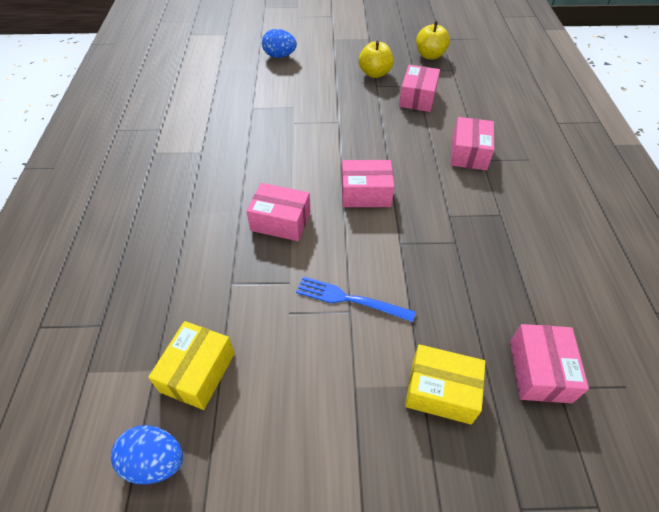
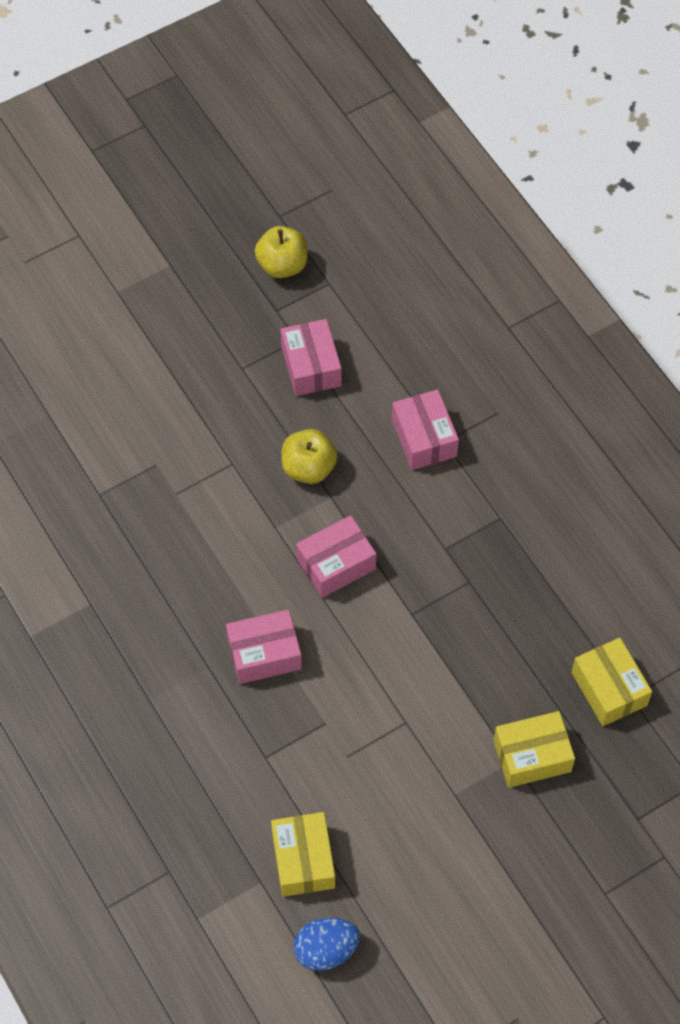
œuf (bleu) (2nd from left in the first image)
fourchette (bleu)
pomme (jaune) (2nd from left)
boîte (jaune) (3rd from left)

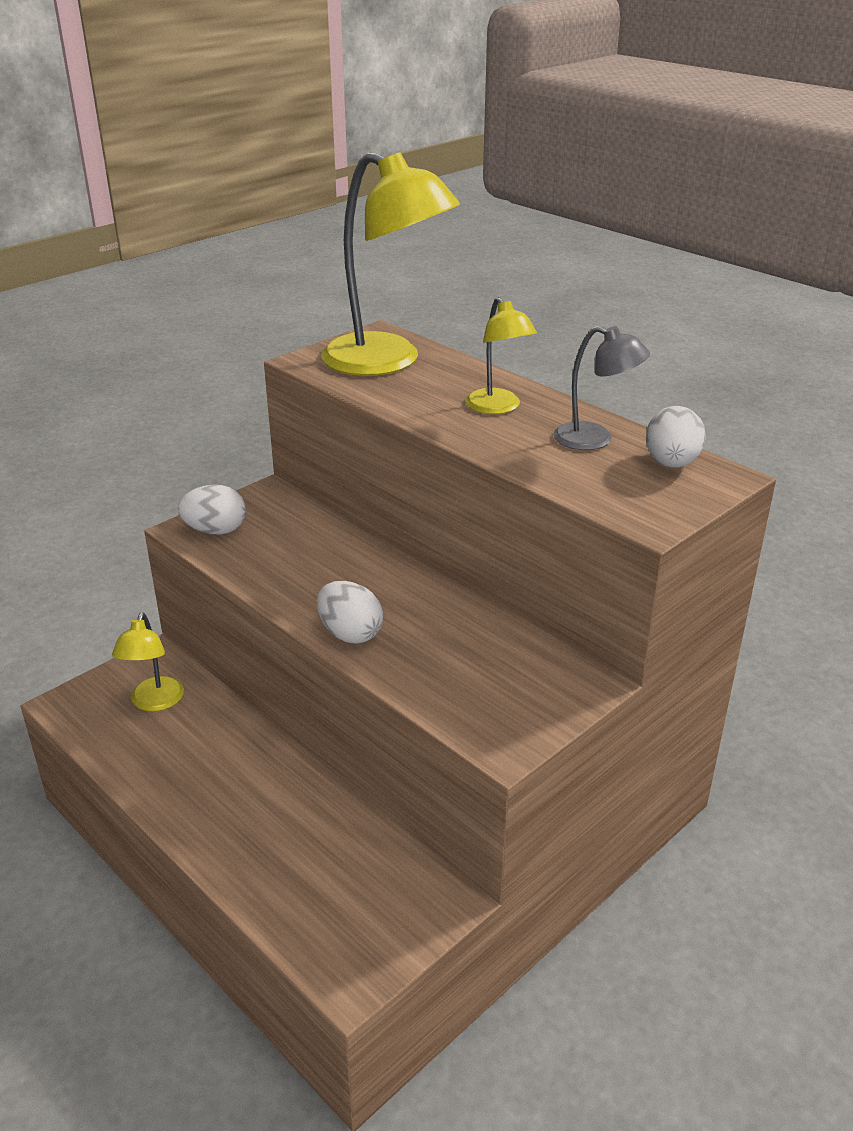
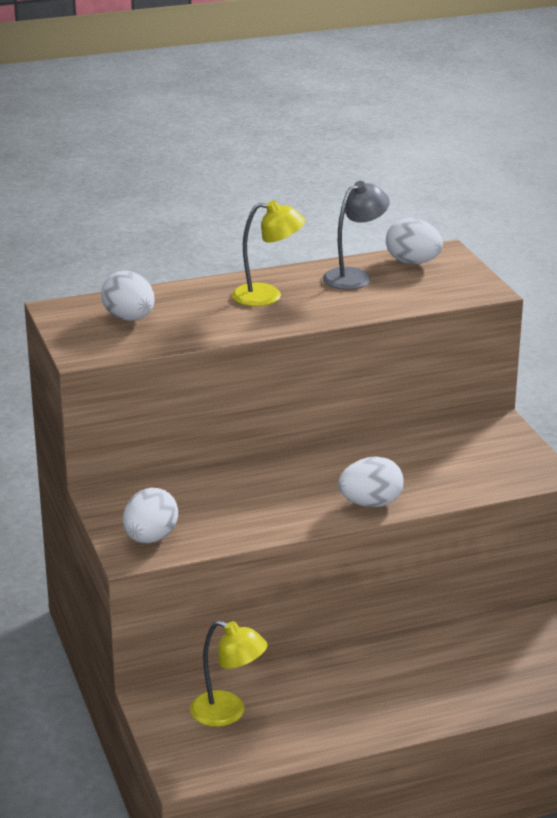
œuf (blanc) (1st from left)

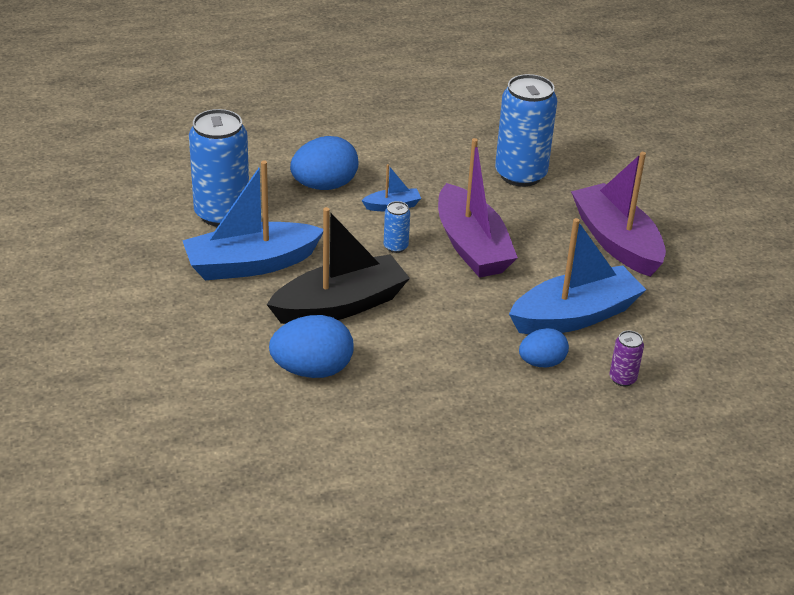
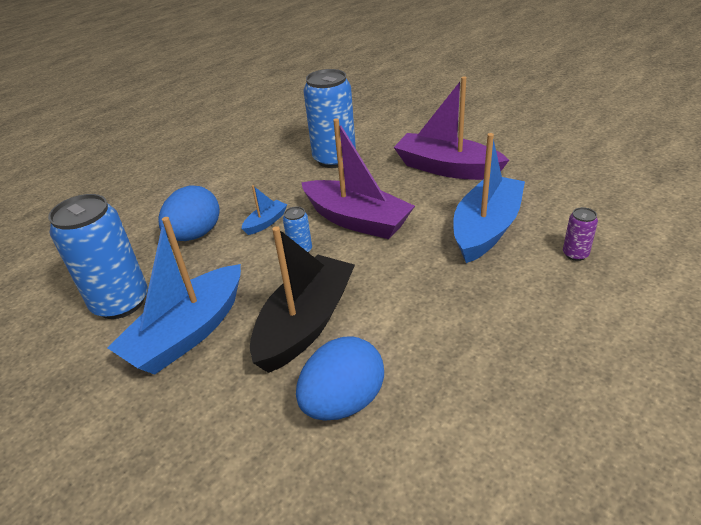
œuf (bleu) (3rd from left in the first image)

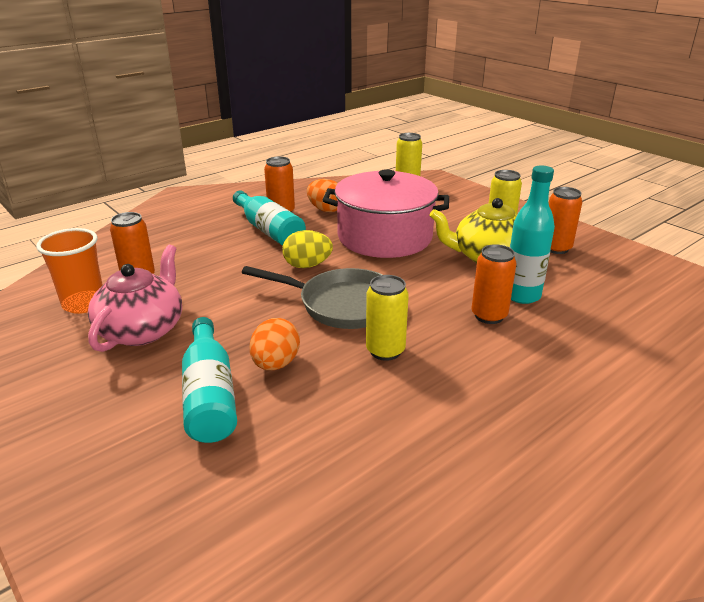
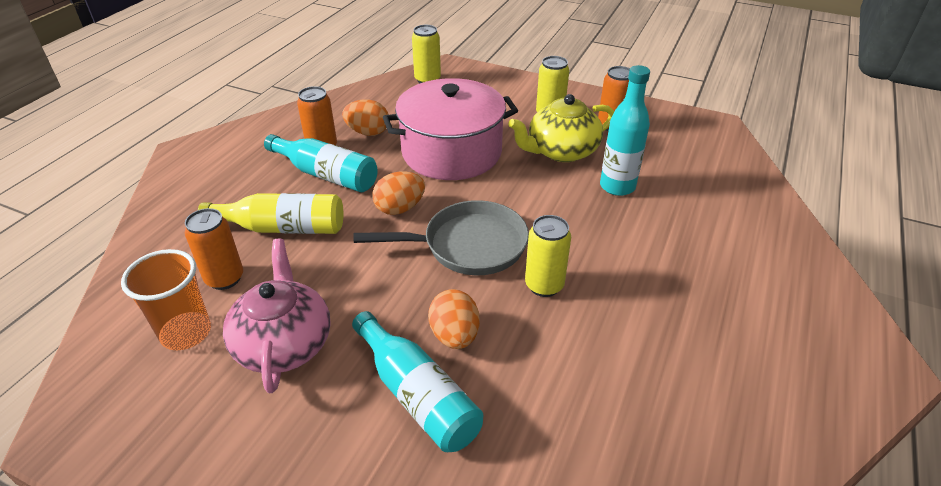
canette (orange) (3rd from left in the first image)
bouteille (jaune)
œuf (orange) (2nd from left)

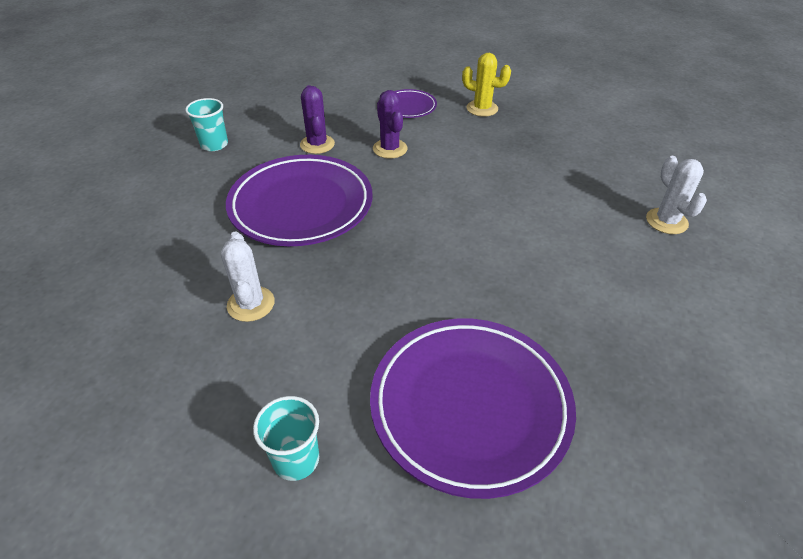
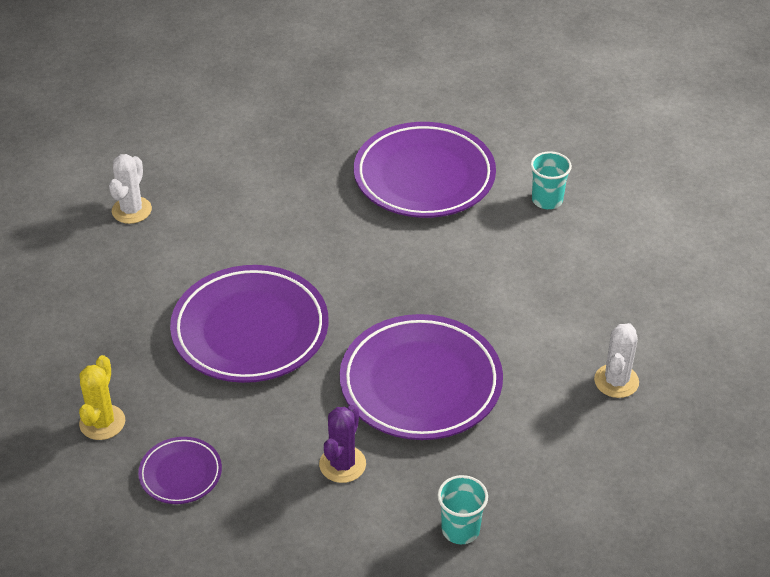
cactus (violet) (2nd from left in the first image)
assiette (violet) (2nd from left)
cactus (blanc) (2nd from left)
cactus (jaune)

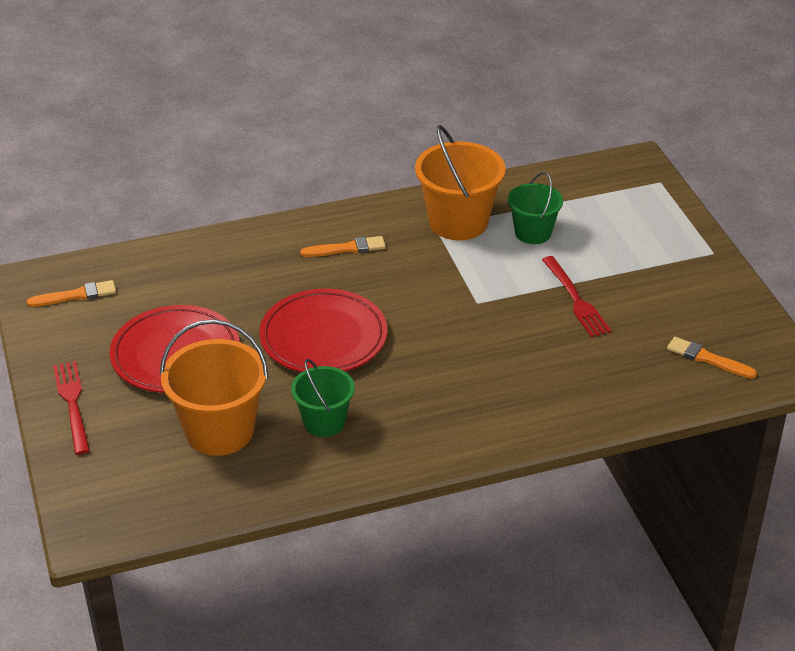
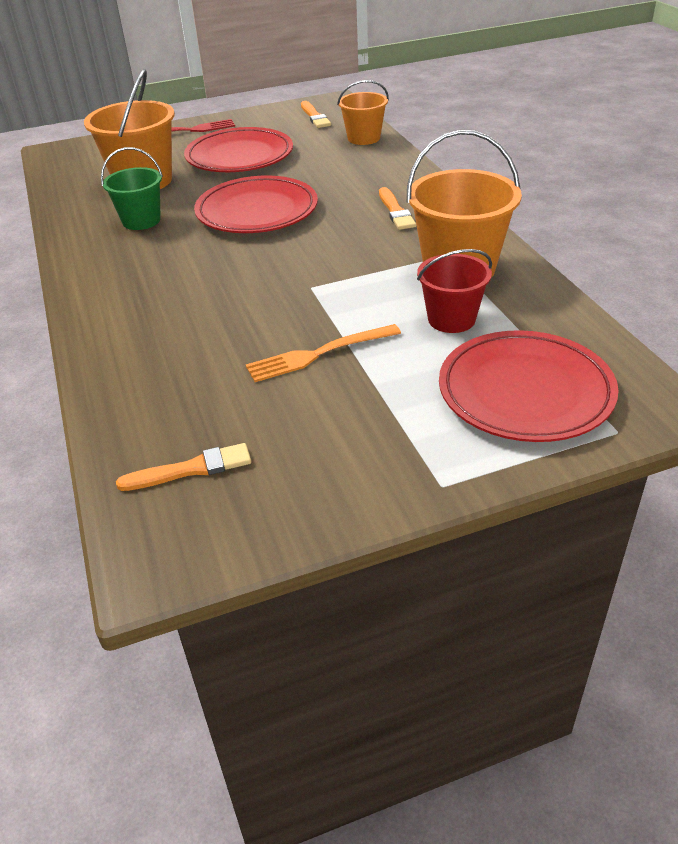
seau (orange) (2nd from left)
assiette (rouge) (3rd from left)
seau (rouge)
fourchette (orange)
pinceau (orange) (1st from left)

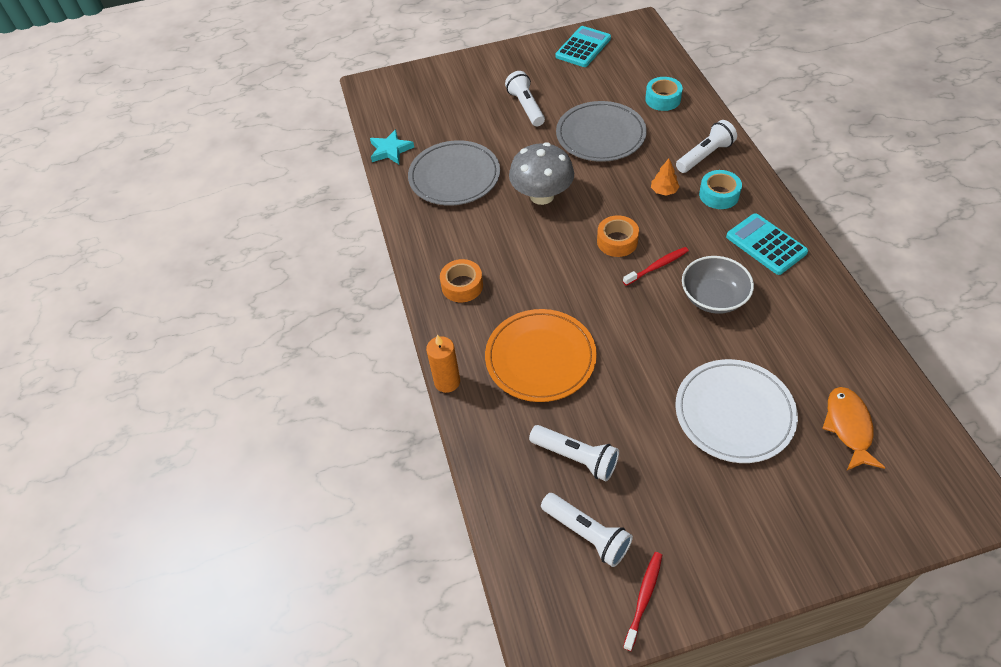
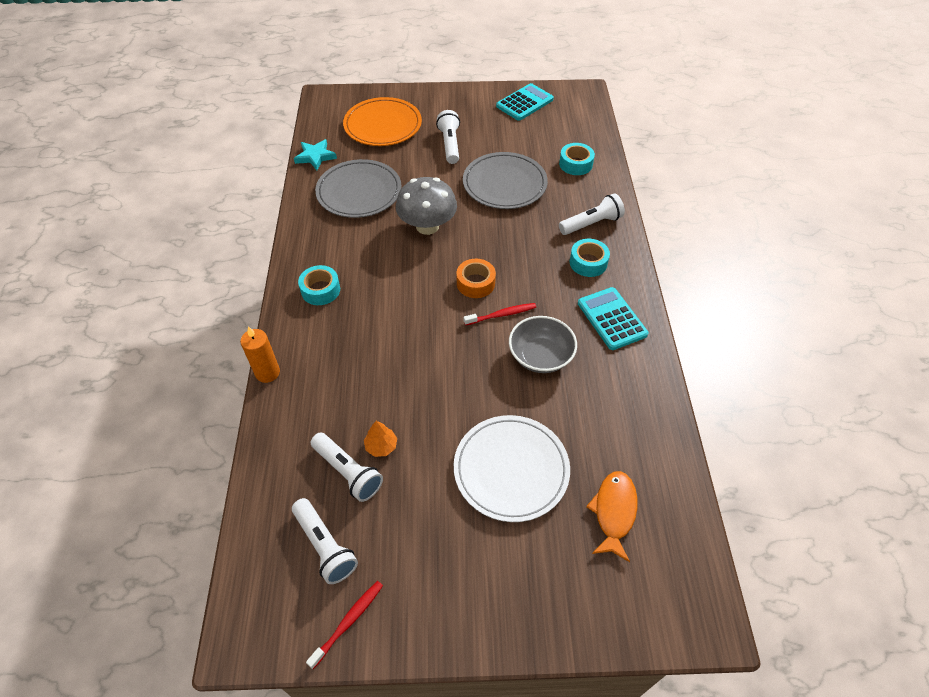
assiette (orange)
arbre (orange)
ruban adhésif (turquoise) (1st from left)

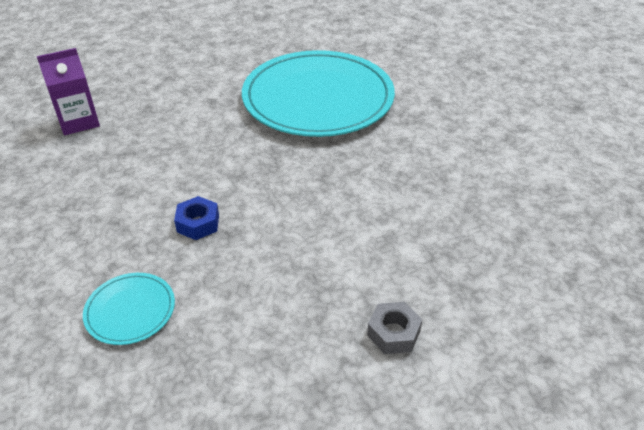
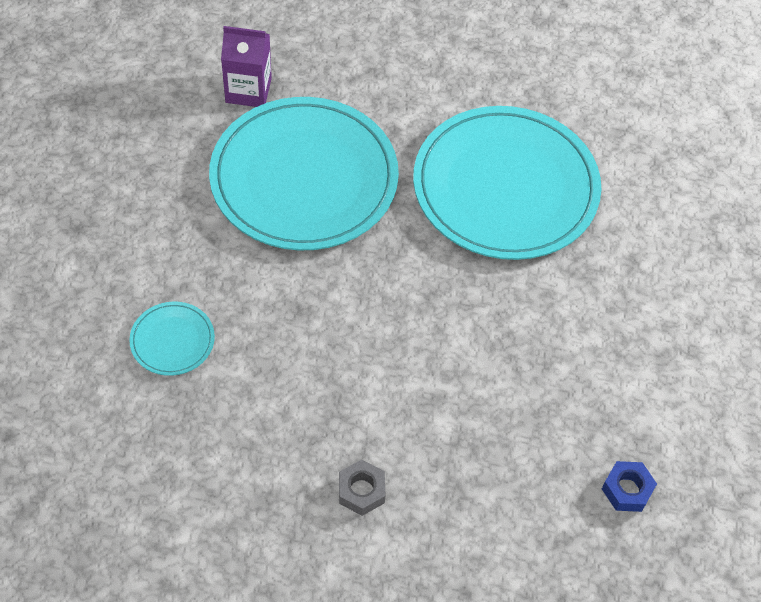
assiette (turquoise) (2nd from left)
écrou (bleu)

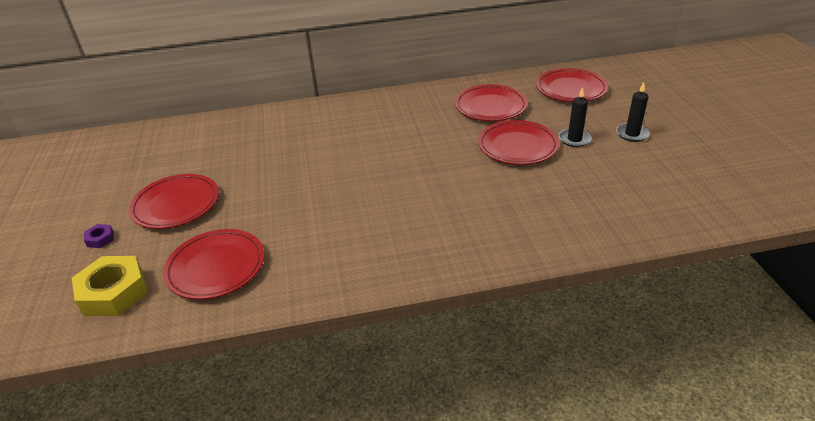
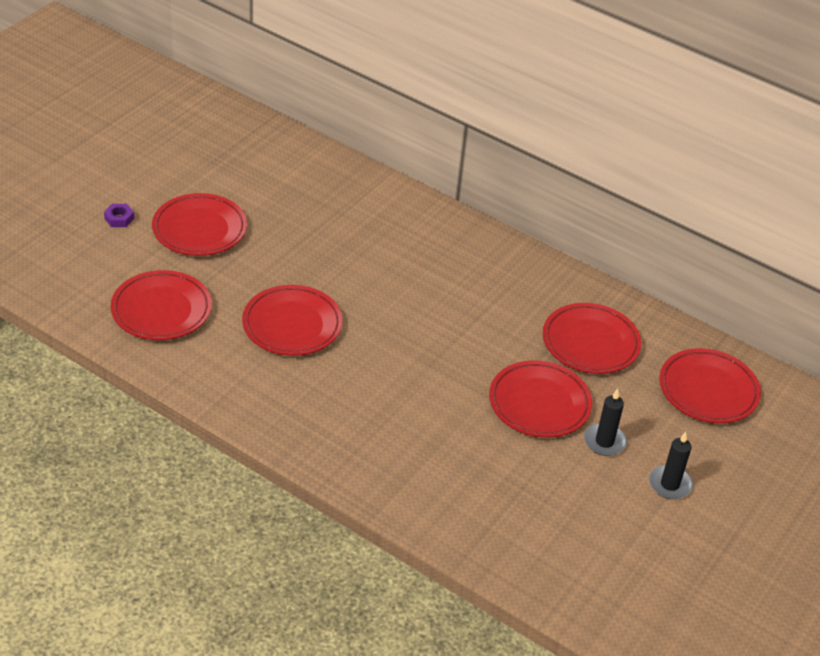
écrou (jaune)
assiette (rouge) (3rd from left)

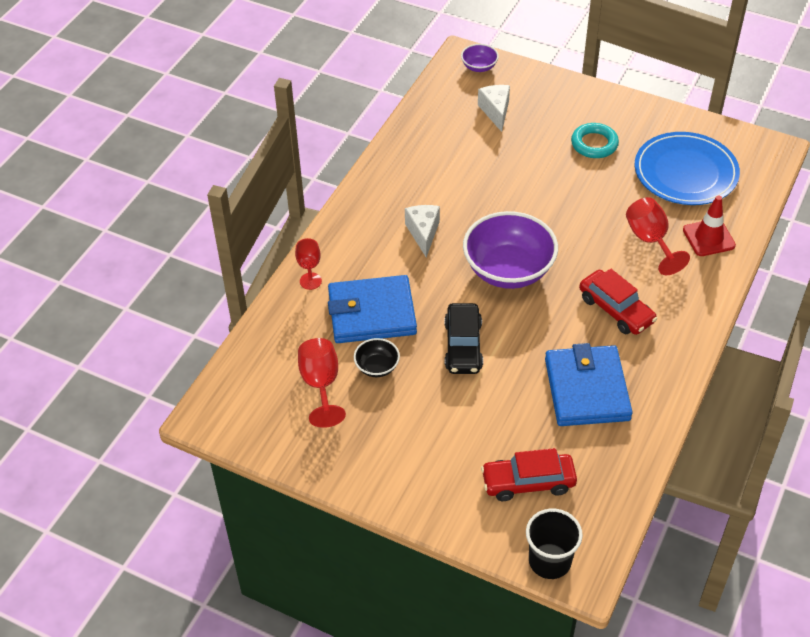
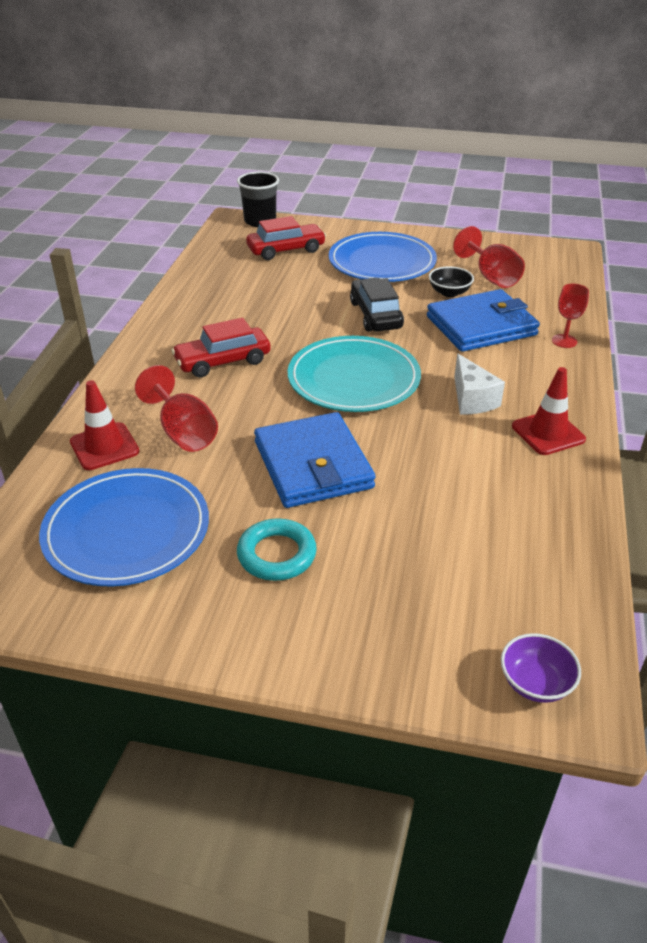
fromage (blanc) (2nd from left in the first image)
assiette (bleu) (2nd from left)
cône de chantier (rouge) (2nd from left)
portefeuille (bleu) (1st from left)
assiette (turquoise)
voiture (rouge) (1st from left)

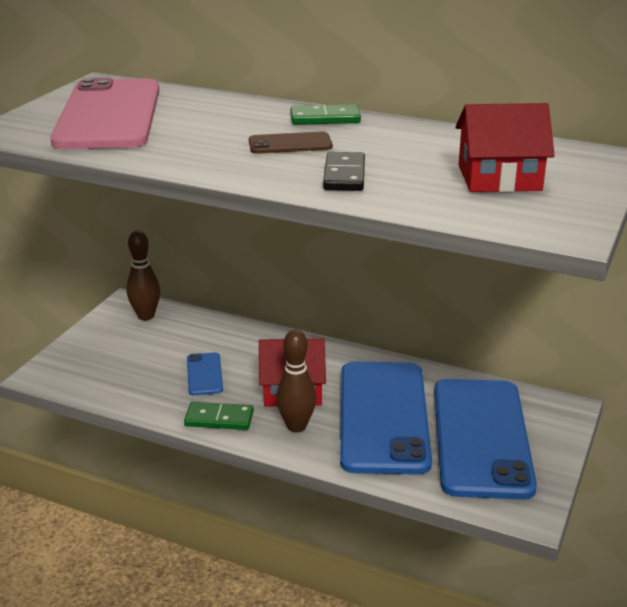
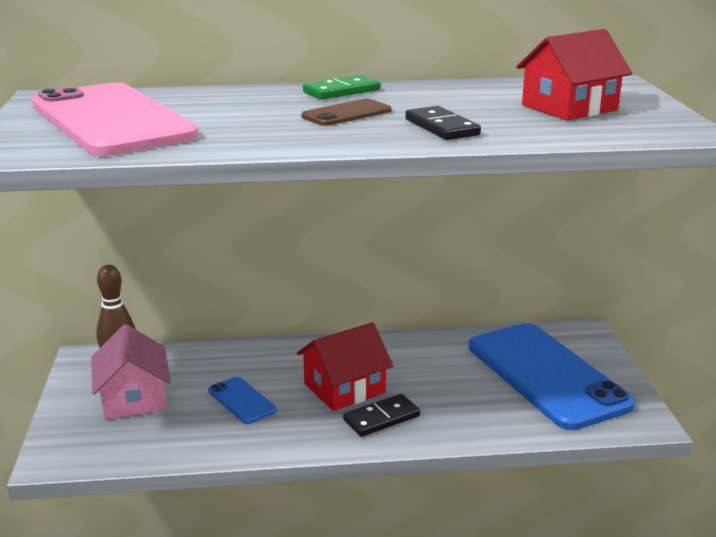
domino (vert) (1st from left in the first image)
téléphone (bleu) (2nd from left in the first image)
maison (rose)
domino (noir) (1st from left)

